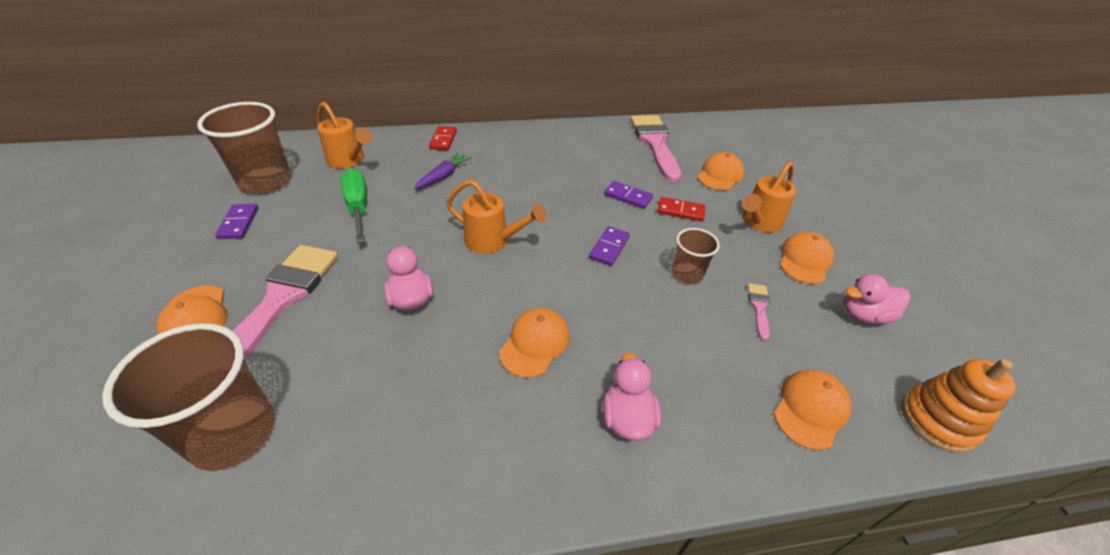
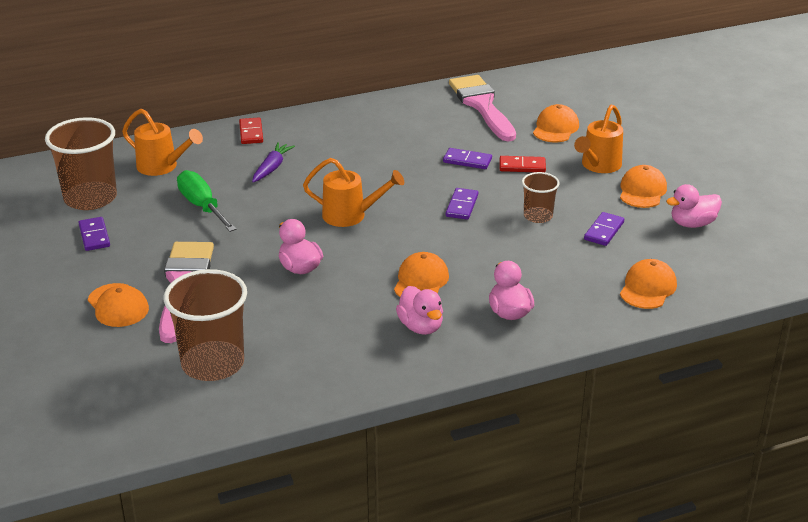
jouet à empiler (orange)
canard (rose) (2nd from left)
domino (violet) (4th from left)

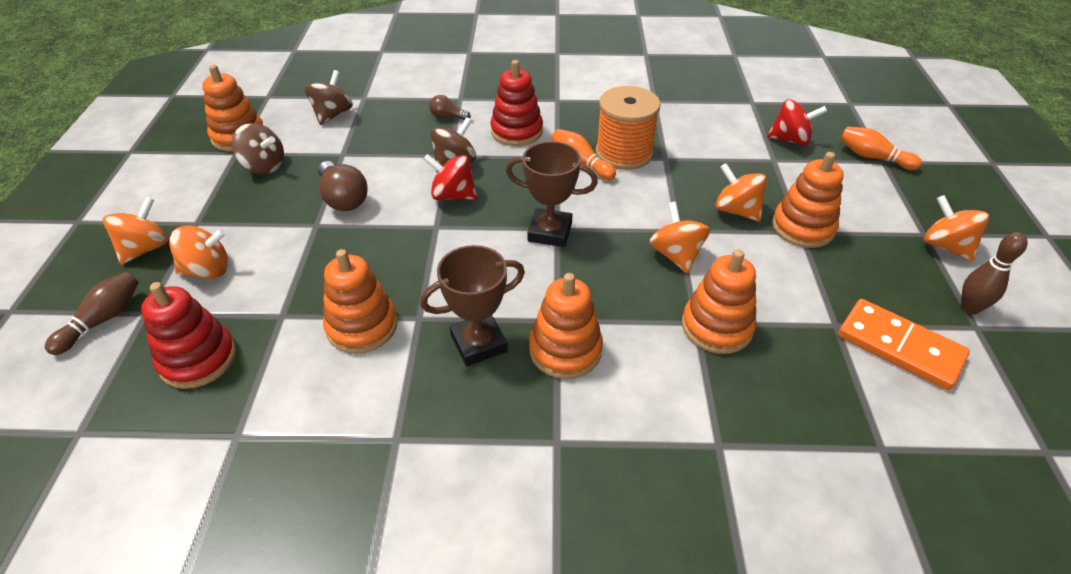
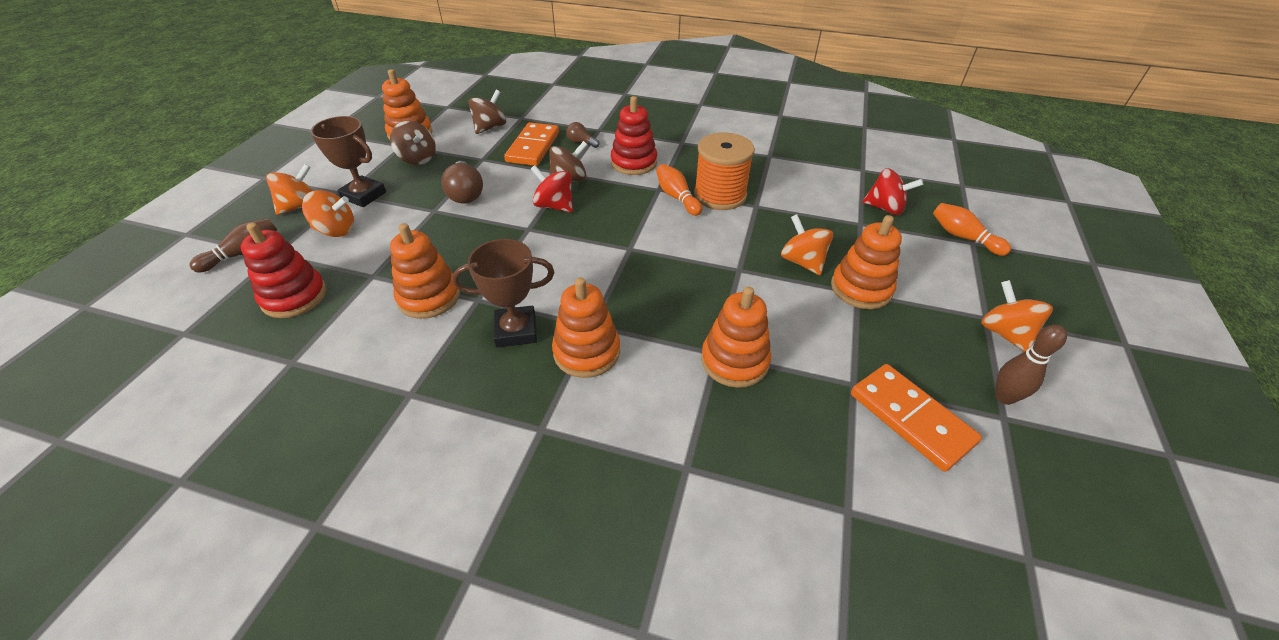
toupie (orange) (3rd from left in the first image)
domino (orange) (1st from left)
trophée (marron) (1st from left)

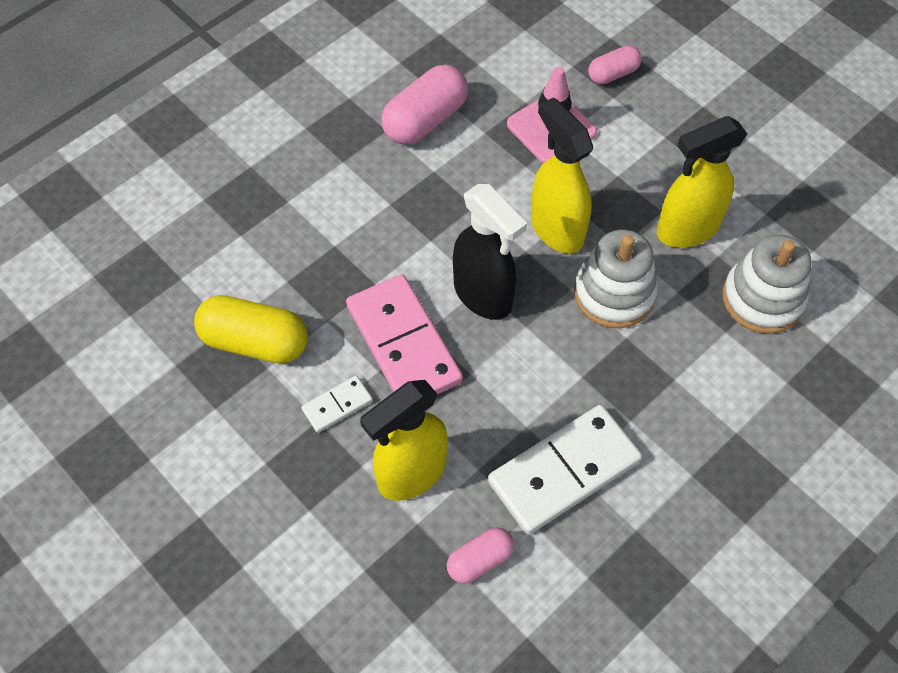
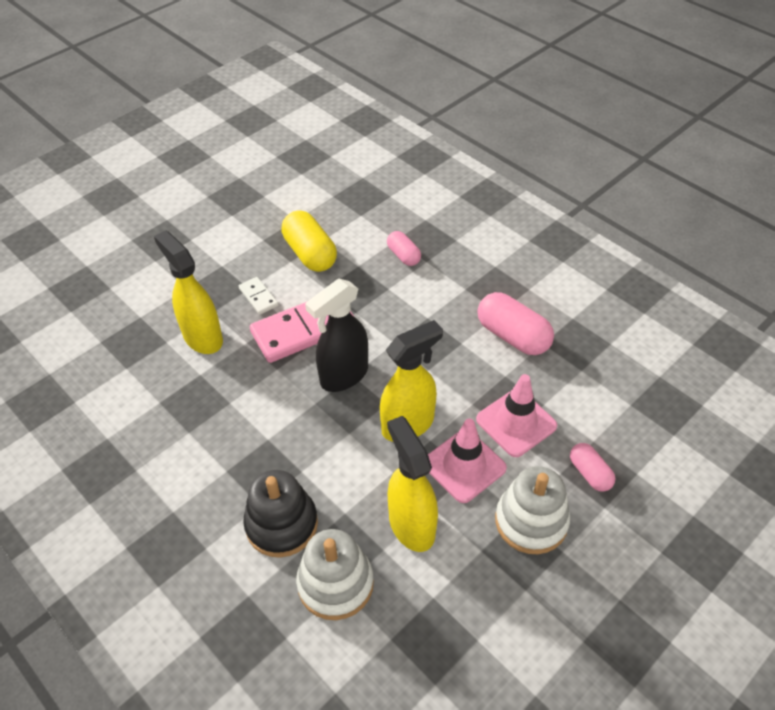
domino (blanc) (2nd from left in the first image)
jouet à empiler (noir)
cône de chantier (rose) (1st from left)
gélule (rose) (1st from left)
jouet à empiler (blanc) (2nd from left)
gélule (jaune)

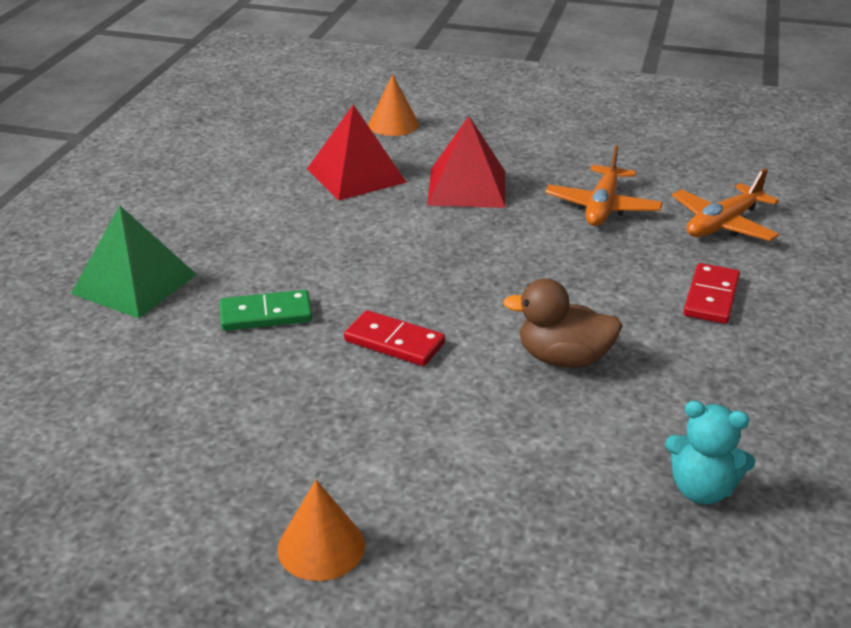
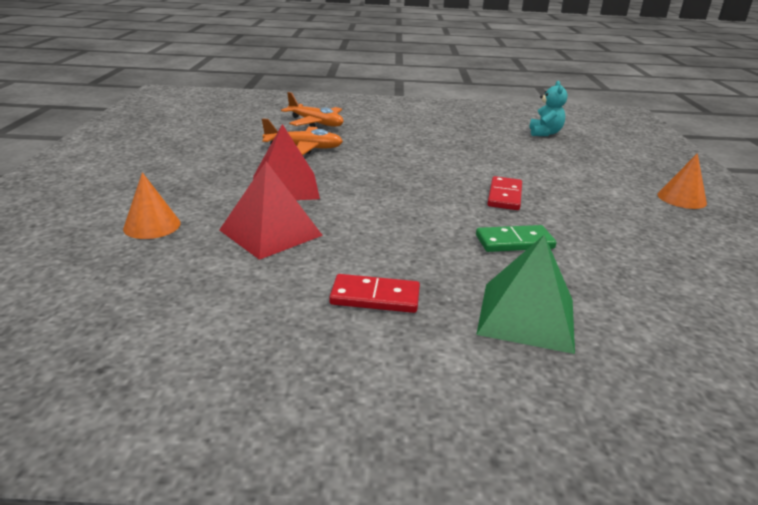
canard (marron)
domino (rouge) (1st from left)
domino (vert)

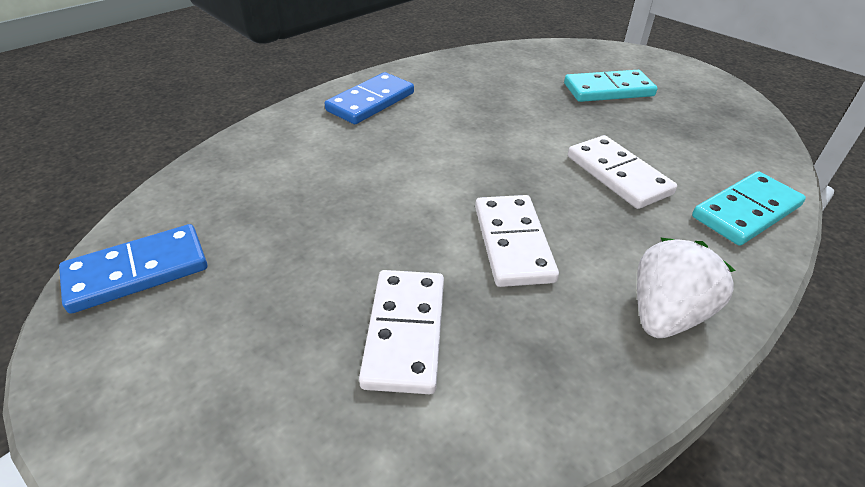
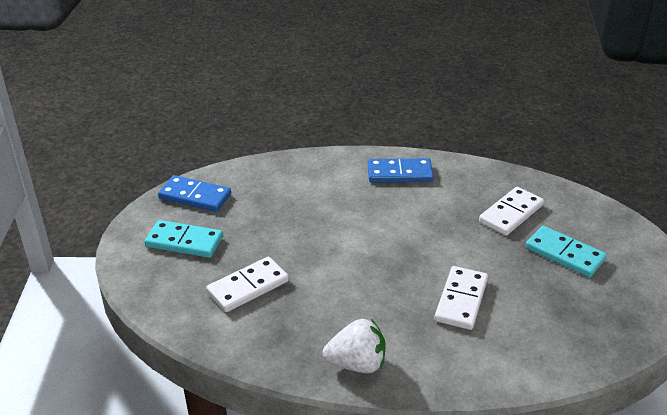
domino (blanc) (3rd from left)
domino (turquoise) (1st from left)

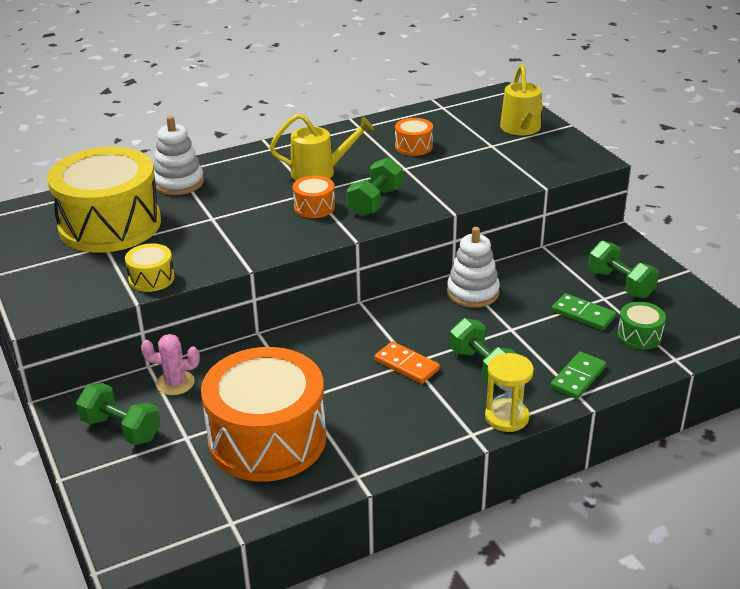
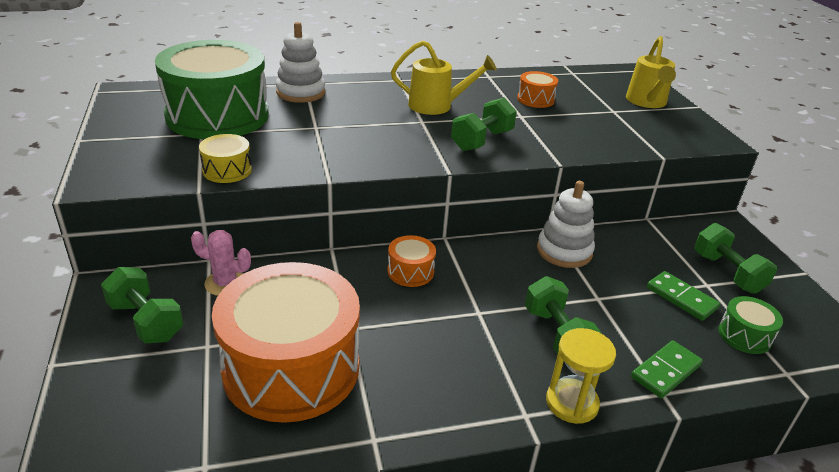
domino (orange)
tambour (orange) (2nd from left)
tambour (vert) (1st from left)

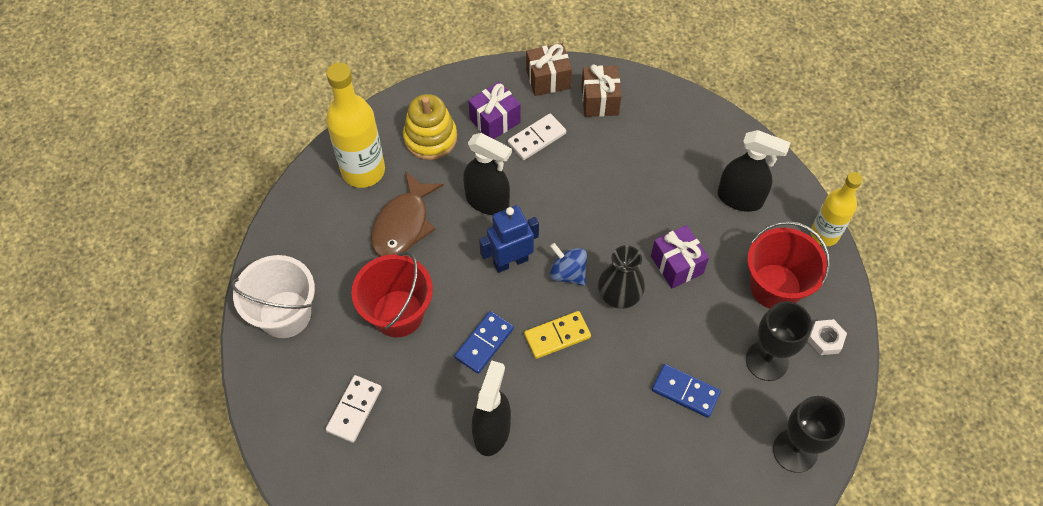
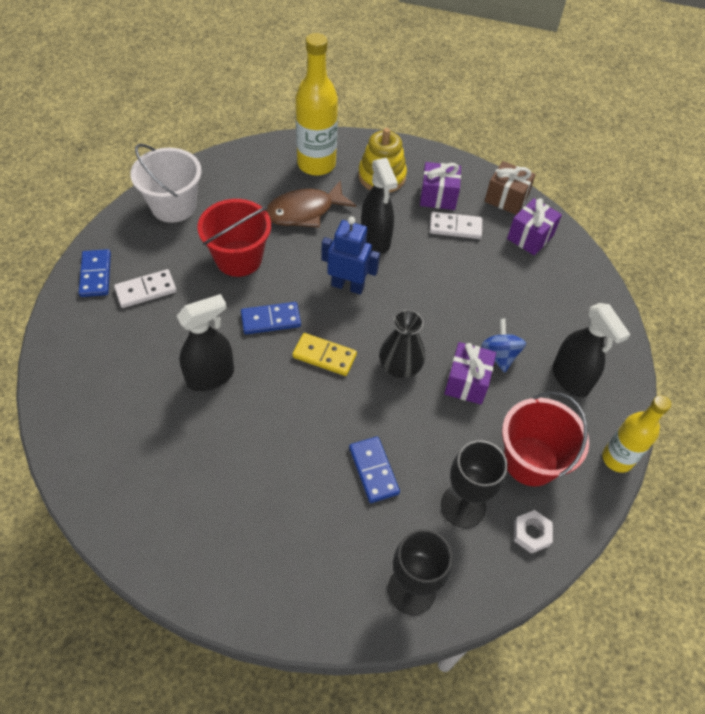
domino (bleu) (1st from left)
toupie (bleu)
cadeau (violet) (3rd from left)

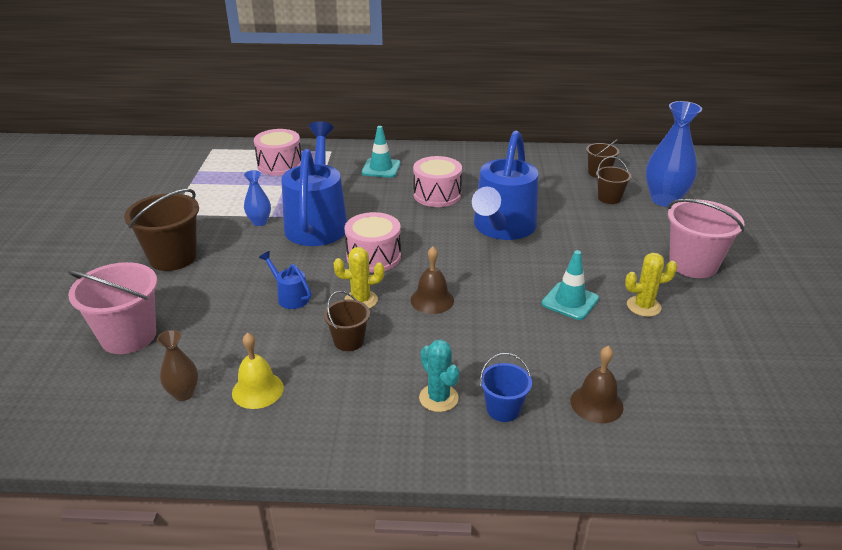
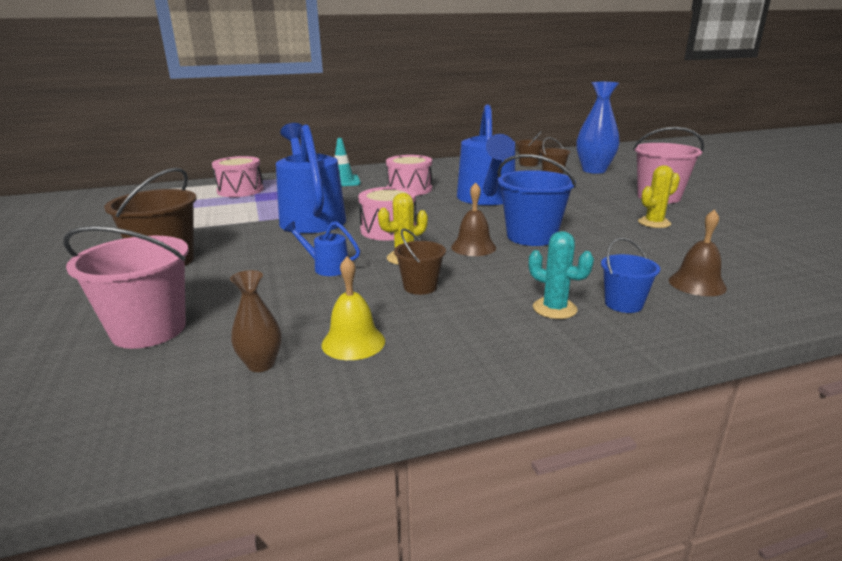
vase (bleu) (1st from left in the first image)
cône de chantier (turquoise) (2nd from left in the first image)
seau (bleu) (1st from left)

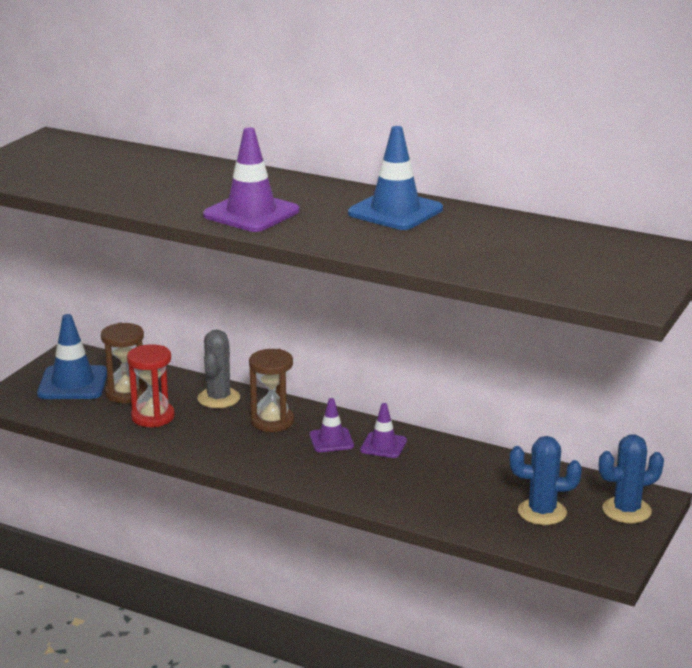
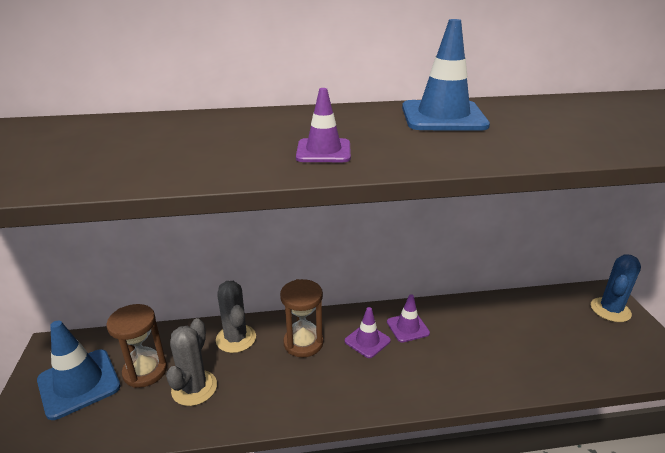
cactus (bleu) (1st from left in the first image)
cactus (gris) (1st from left)
cône de chantier (violet) (1st from left)

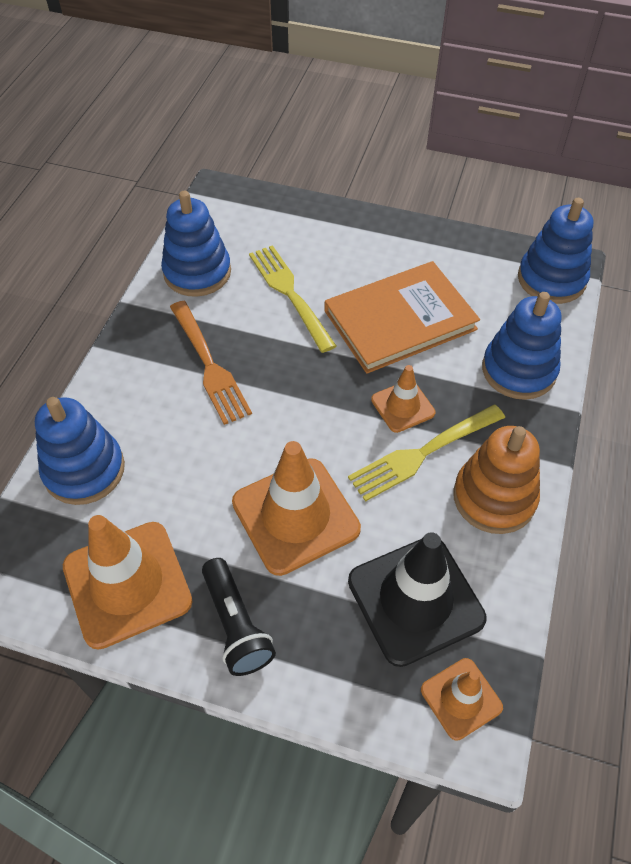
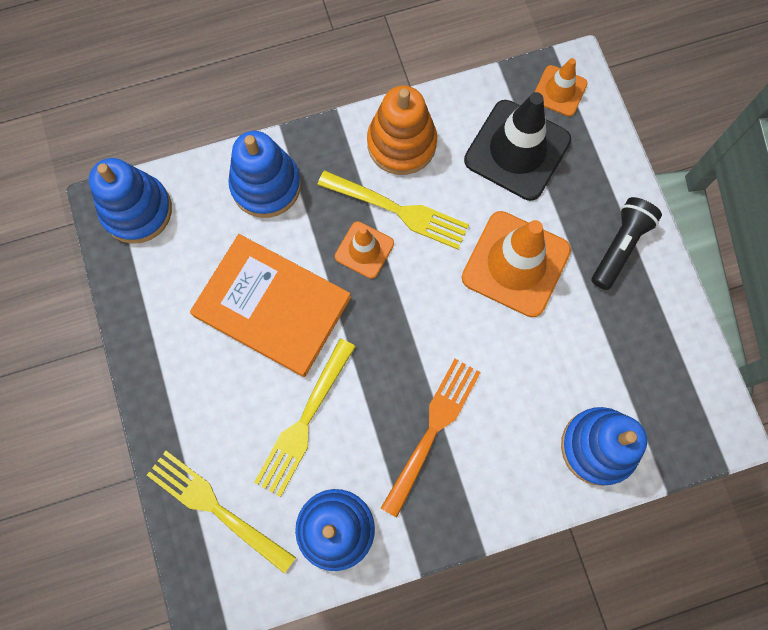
cône de chantier (orange) (1st from left in the first image)
fourchette (jaune) (1st from left)

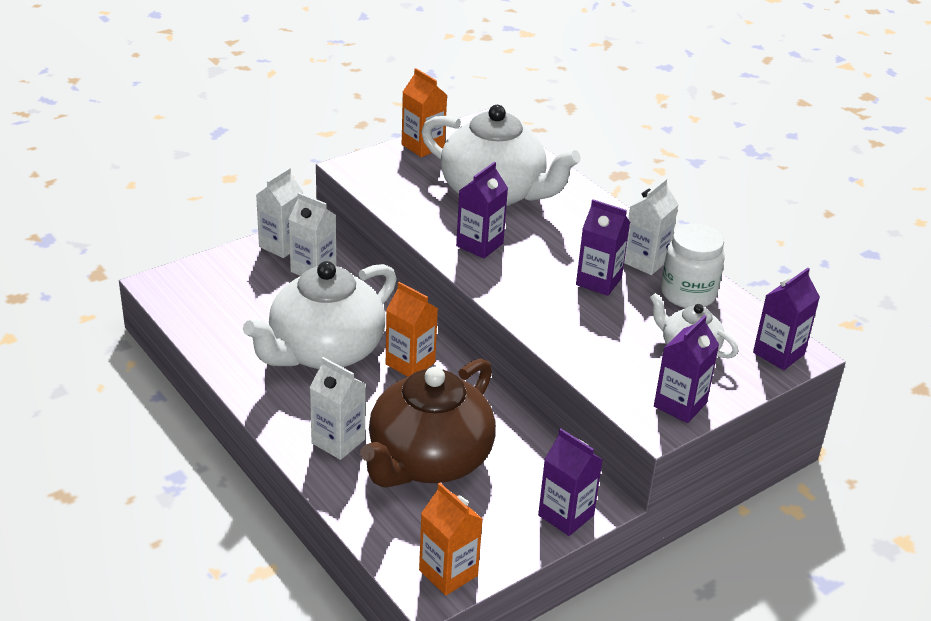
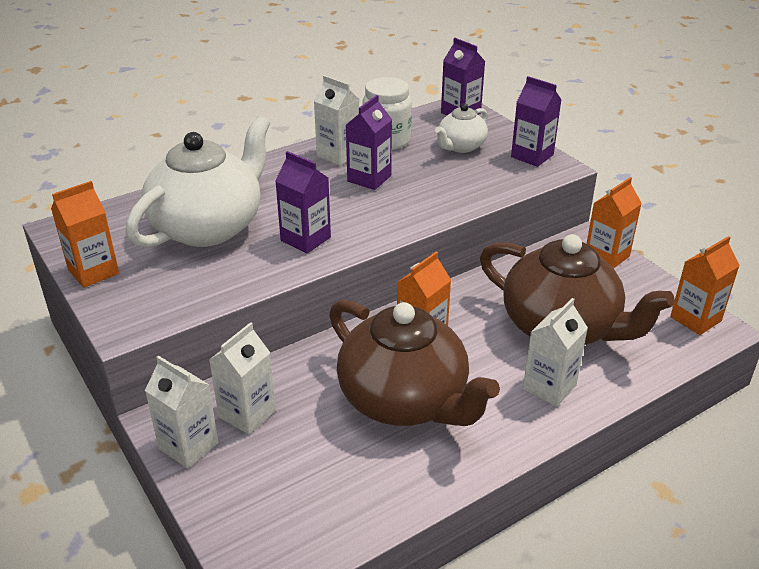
théière (marron) (1st from left)
brique de lait (orange) (3rd from left)

